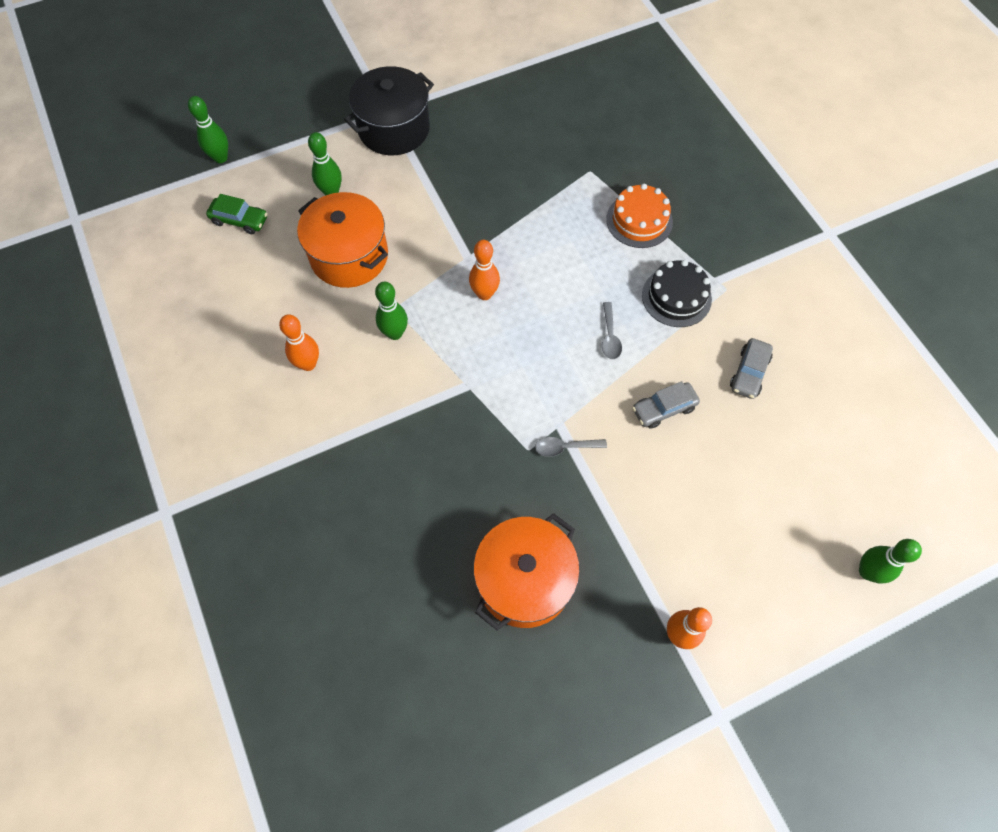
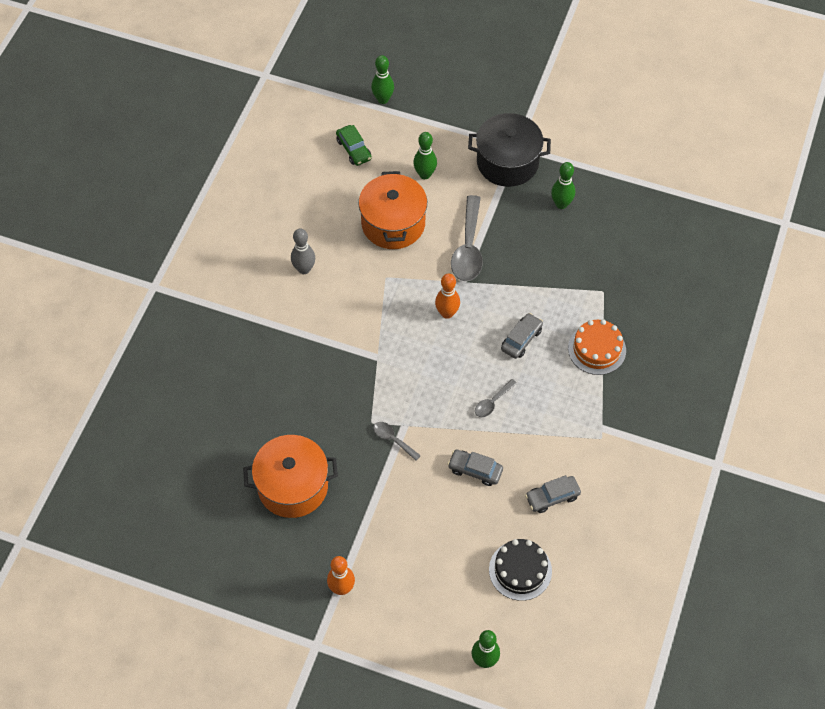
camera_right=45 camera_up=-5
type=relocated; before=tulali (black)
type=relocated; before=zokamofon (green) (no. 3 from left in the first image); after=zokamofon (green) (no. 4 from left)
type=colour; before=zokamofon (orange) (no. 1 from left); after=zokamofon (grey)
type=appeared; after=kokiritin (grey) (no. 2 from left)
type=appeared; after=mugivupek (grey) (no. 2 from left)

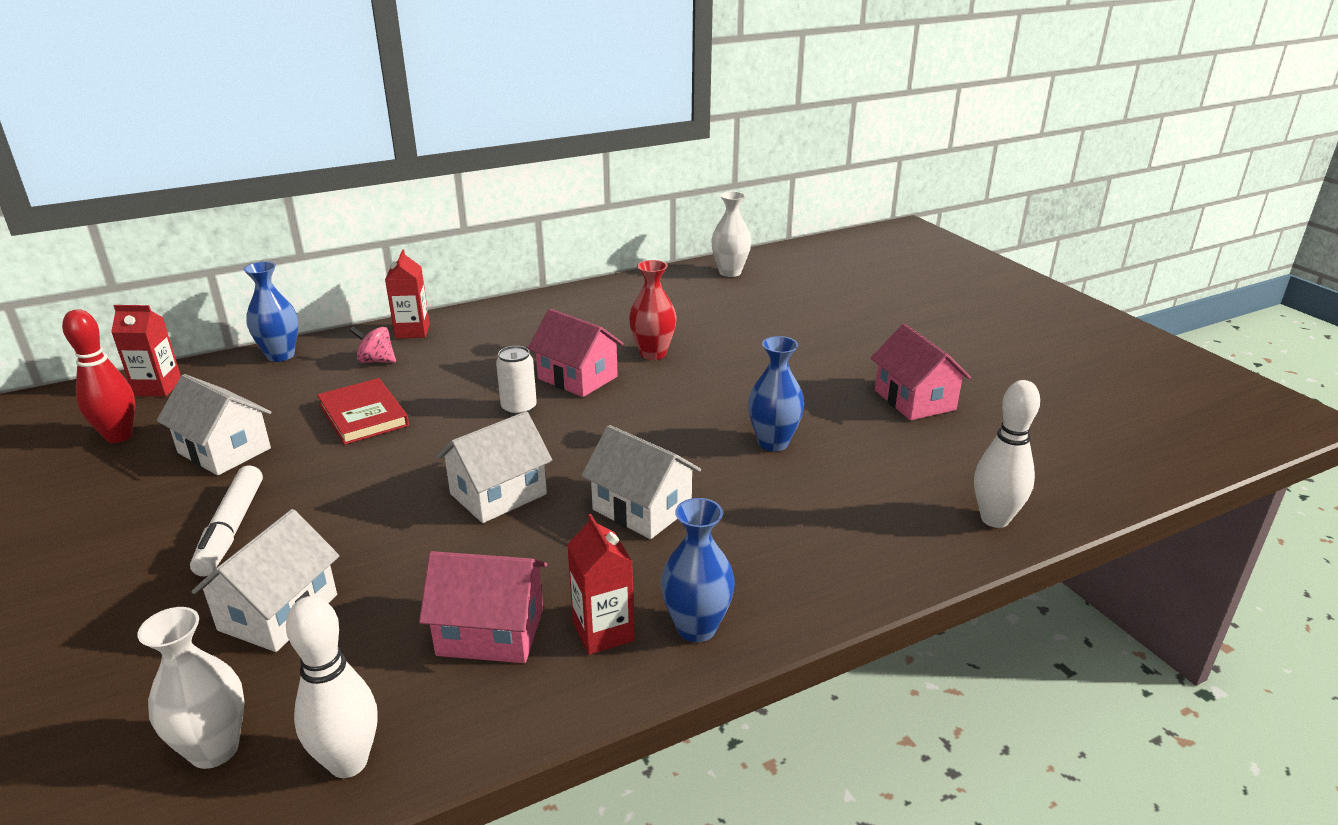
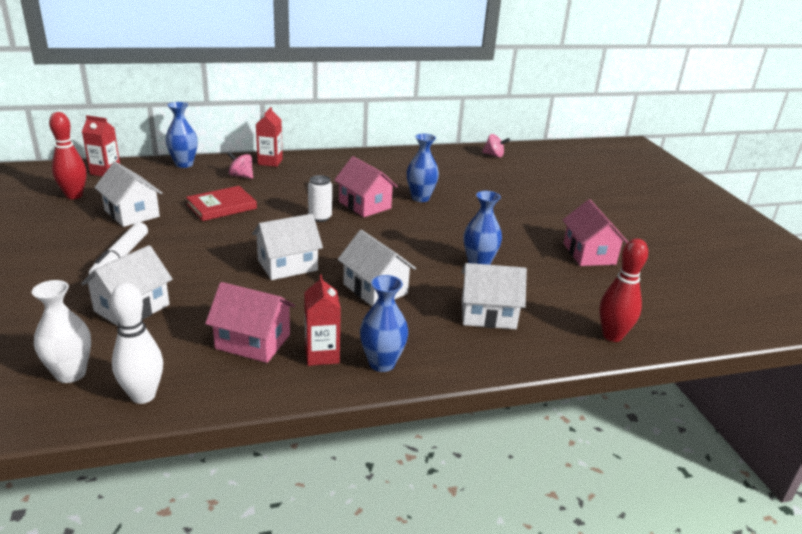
camera_right=10 camera_up=0
type=exchanged; before=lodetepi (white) (no. 2 from left); after=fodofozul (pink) (no. 2 from left)
type=colour; before=lodetepi (red); after=lodetepi (blue) (no. 3 from left)
type=spun; before=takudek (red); turn=75
type=colour; before=zokamofon (white) (no. 2 from left); after=zokamofon (red) (no. 2 from left)
type=appeared; after=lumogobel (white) (no. 5 from left)

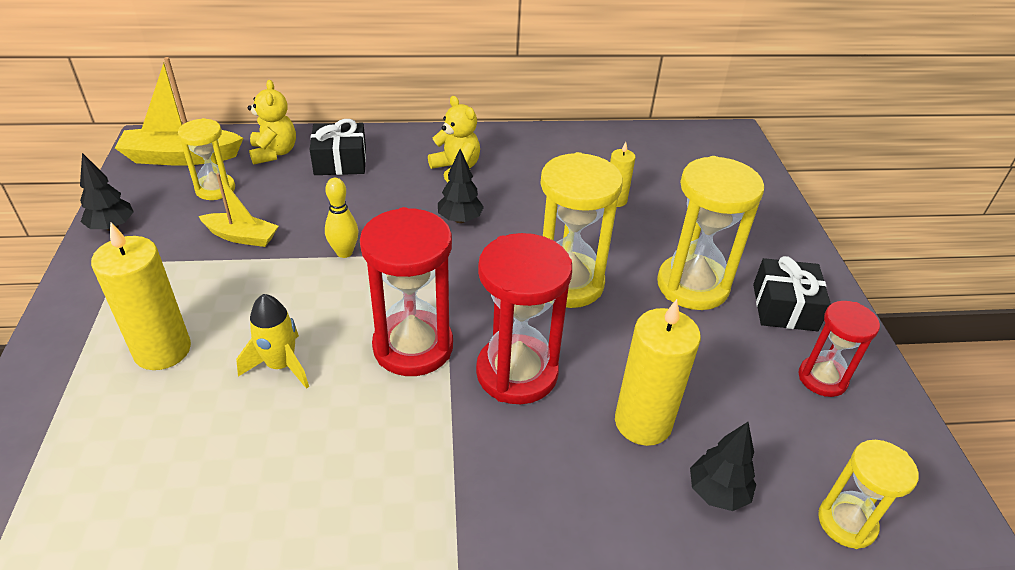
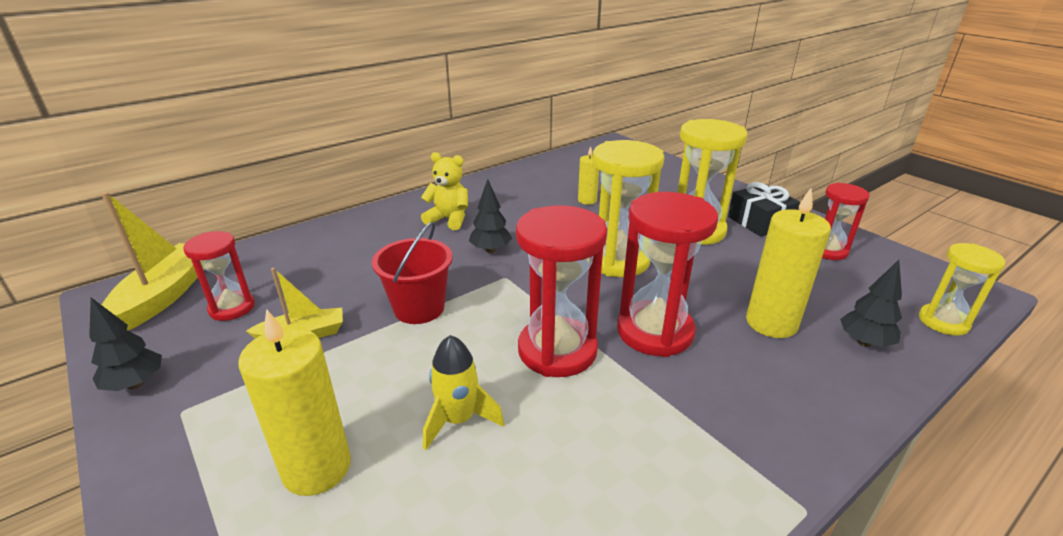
camera_right=-30 camera_up=-10
type=spun; before=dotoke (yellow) (no. 1 from left); turn=135
type=missing; before=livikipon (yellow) (no. 1 from left)
type=colour; before=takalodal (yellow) (no. 1 from left); after=takalodal (red) (no. 1 from left)
type=missing; before=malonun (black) (no. 1 from left)
type=exchanged; before=zokamofon (yellow); after=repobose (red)

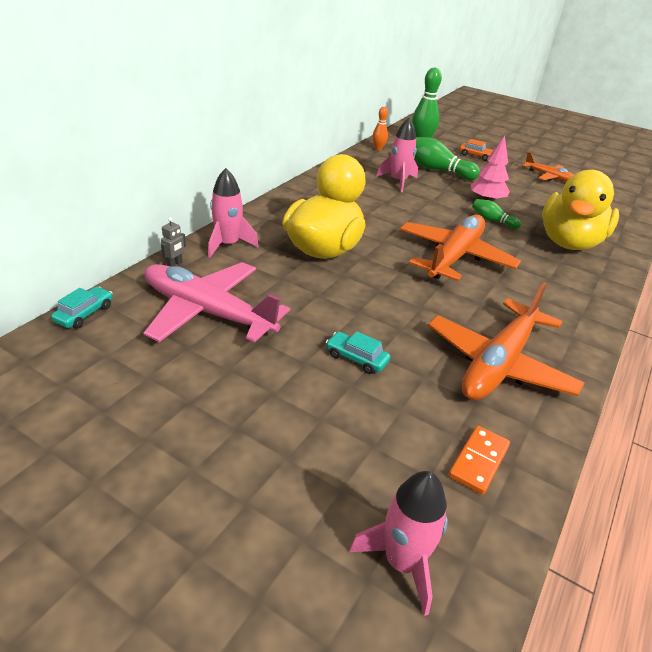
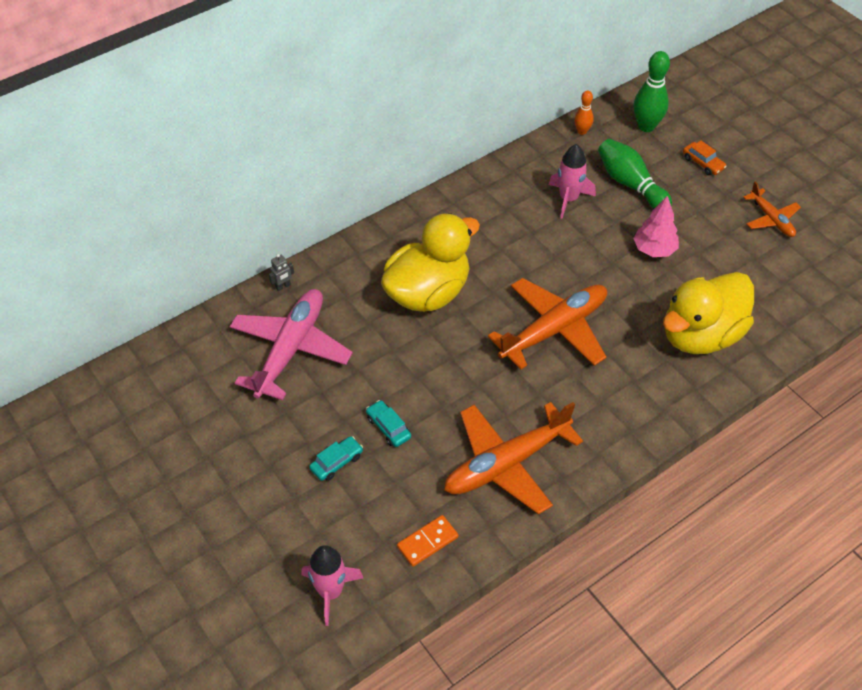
camera_right=25 camera_up=15
type=missing; before=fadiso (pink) (no. 1 from left)
type=missing; before=zokamofon (green) (no. 3 from left)
type=spun; before=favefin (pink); turn=60
type=relocated; before=mugivupek (turquoise) (no. 1 from left)

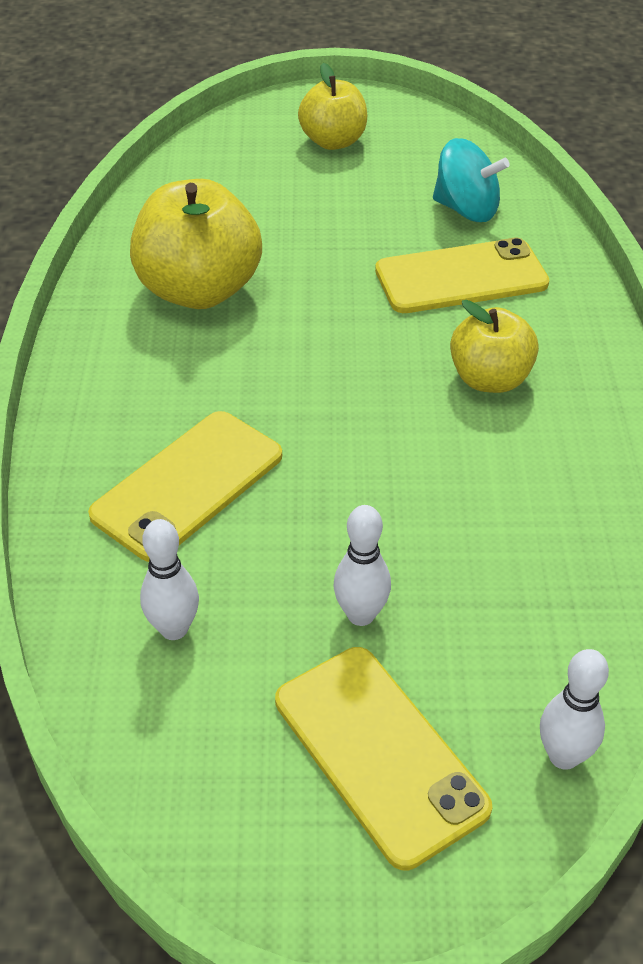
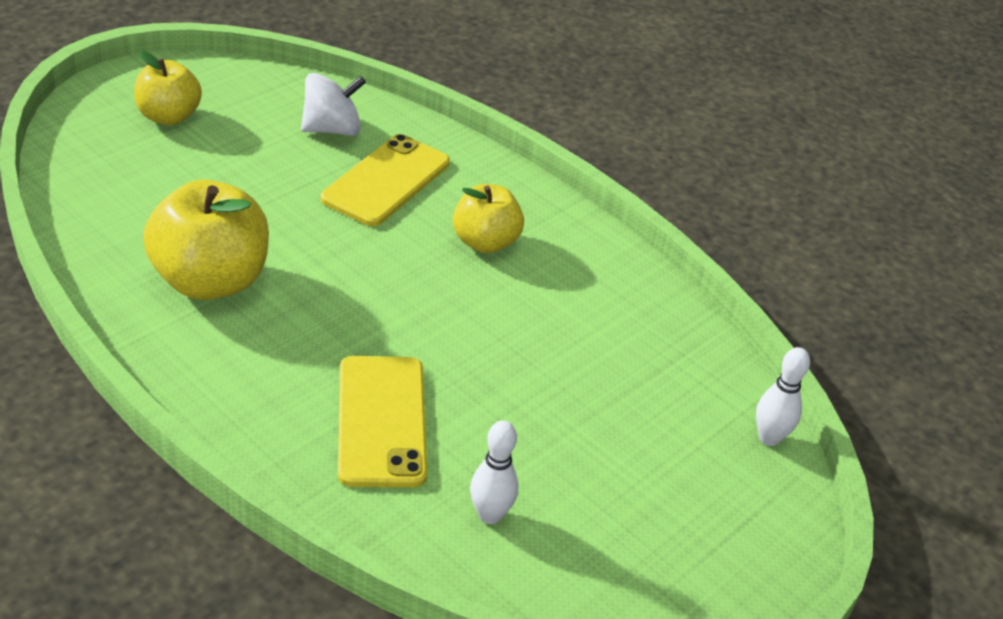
camera_right=-50 camera_up=-5
type=colour; before=fodofozul (turquoise); after=fodofozul (white)
type=missing; before=zokamofon (white) (no. 2 from left)
type=missing; before=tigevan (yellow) (no. 2 from left)

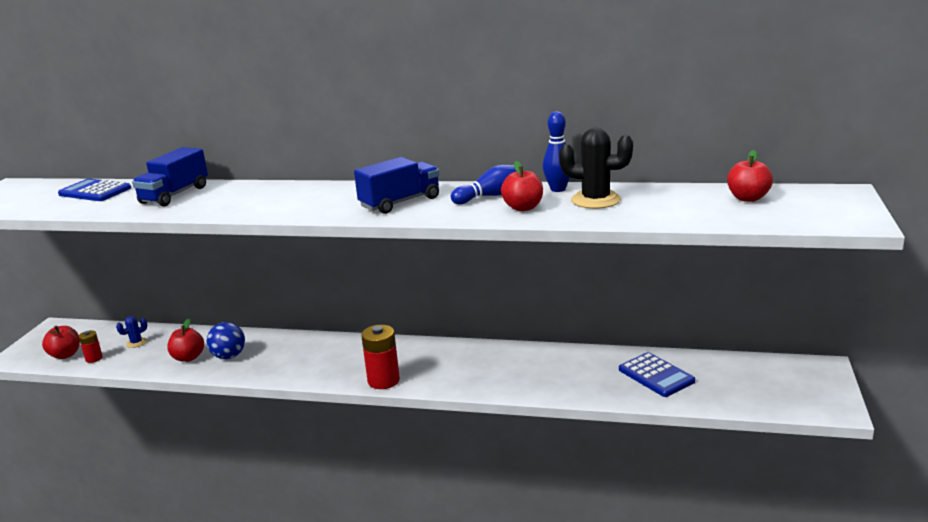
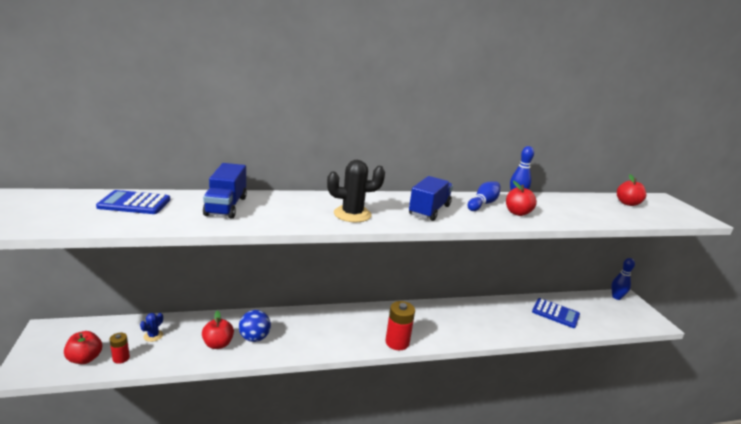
camera_right=-30 camera_up=0
type=relocated; before=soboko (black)
type=appeared; after=zokamofon (blue) (no. 3 from left)

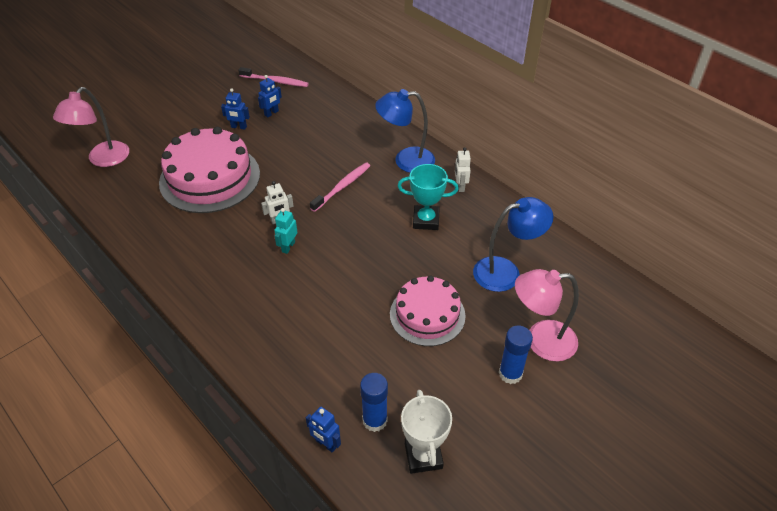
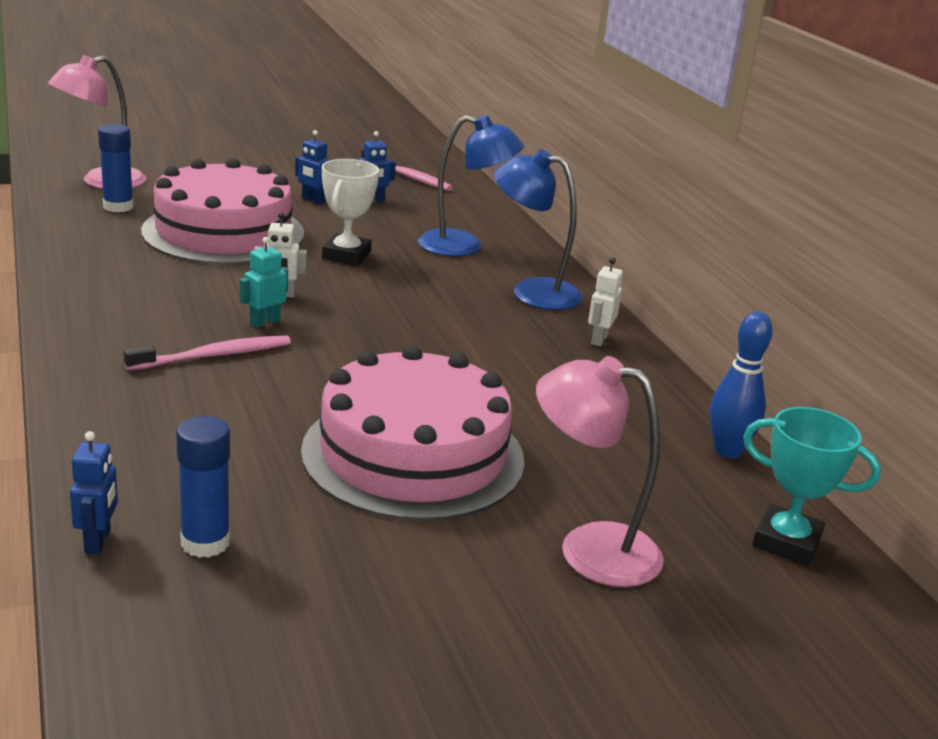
camera_right=20 camera_up=-20
type=relocated; before=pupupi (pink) (no. 2 from left in the first image); after=pupupi (pink) (no. 1 from left)
type=relocated; before=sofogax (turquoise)
type=relocated; before=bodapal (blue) (no. 2 from left in the first image); after=bodapal (blue) (no. 1 from left)
type=size; before=tulali (pink) (no. 2 from left); scale=1.57
type=relocated; before=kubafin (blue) (no. 2 from left in the first image); after=kubafin (blue) (no. 1 from left)
type=relocated; before=sofogax (white)
type=spun; before=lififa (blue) (no. 3 from left in the first image); turn=-150
type=appeared; after=zokamofon (blue)

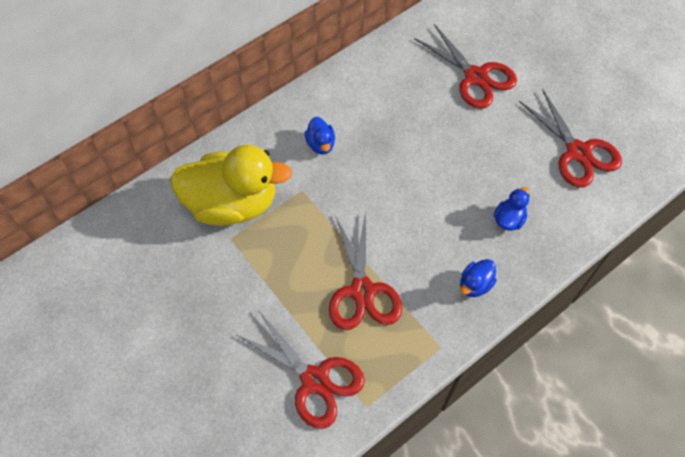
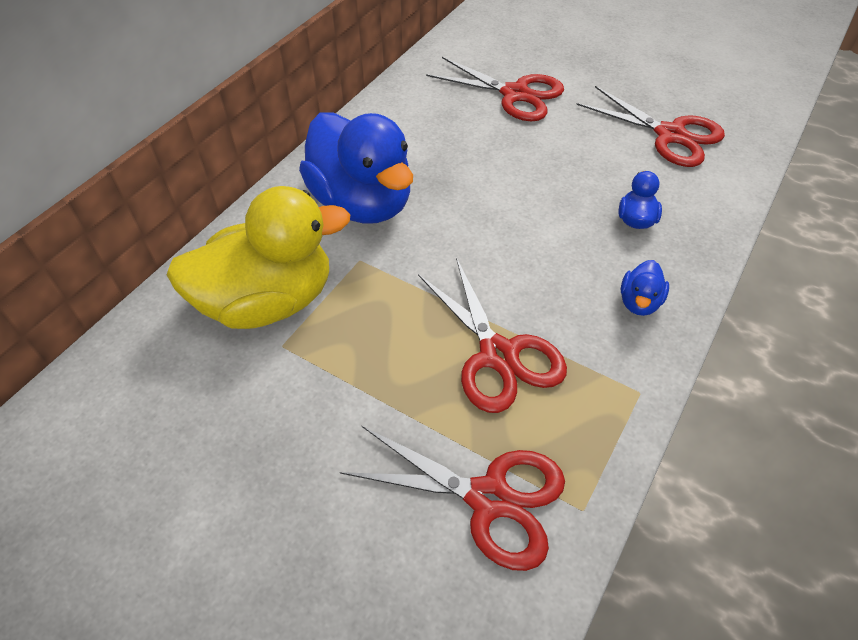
camera_right=-20 camera_up=-10
type=size; before=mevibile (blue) (no. 1 from left); scale=2.43

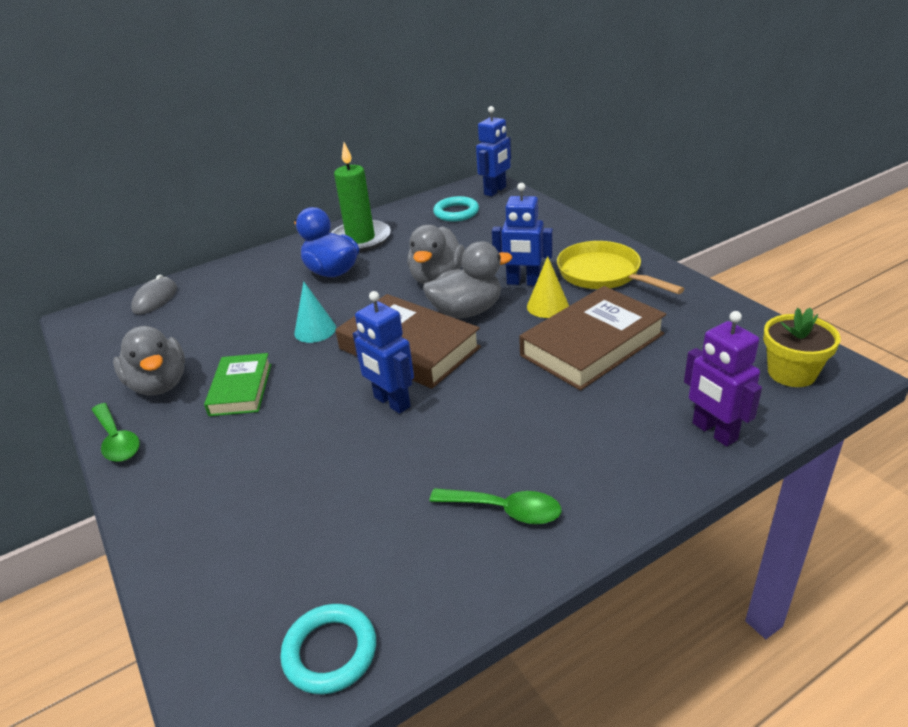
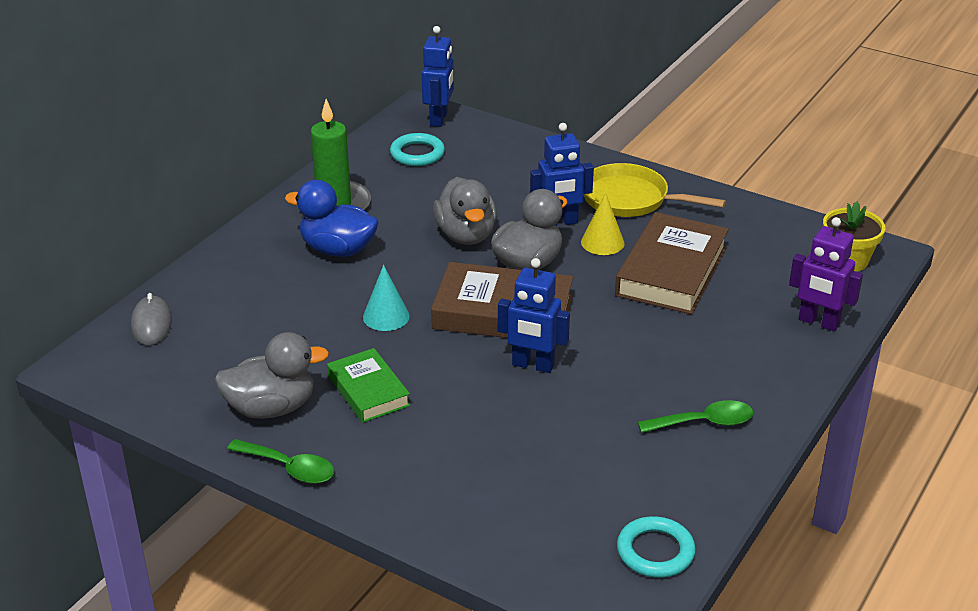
camera_right=-30 camera_up=0
type=spun; before=mevibile (grey) (no. 1 from left); turn=-45

